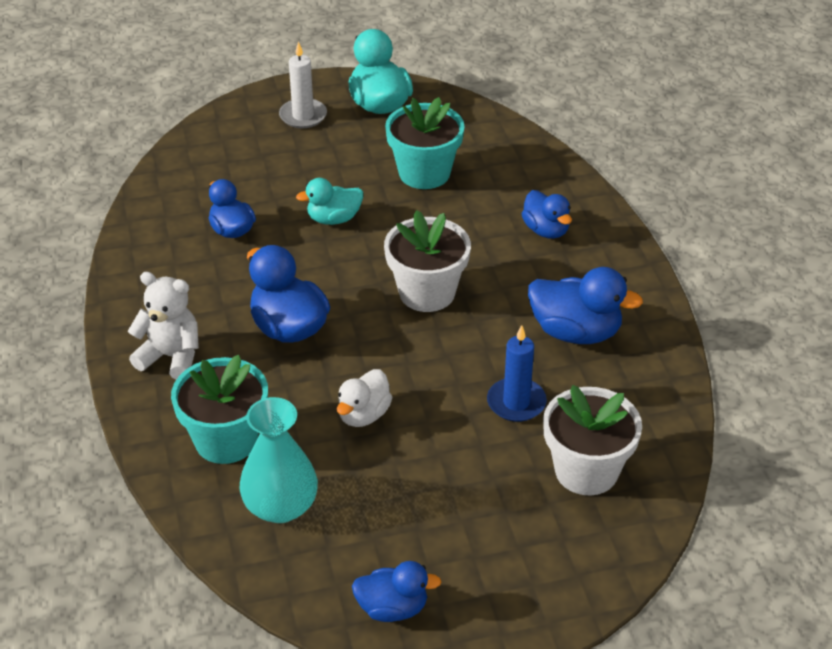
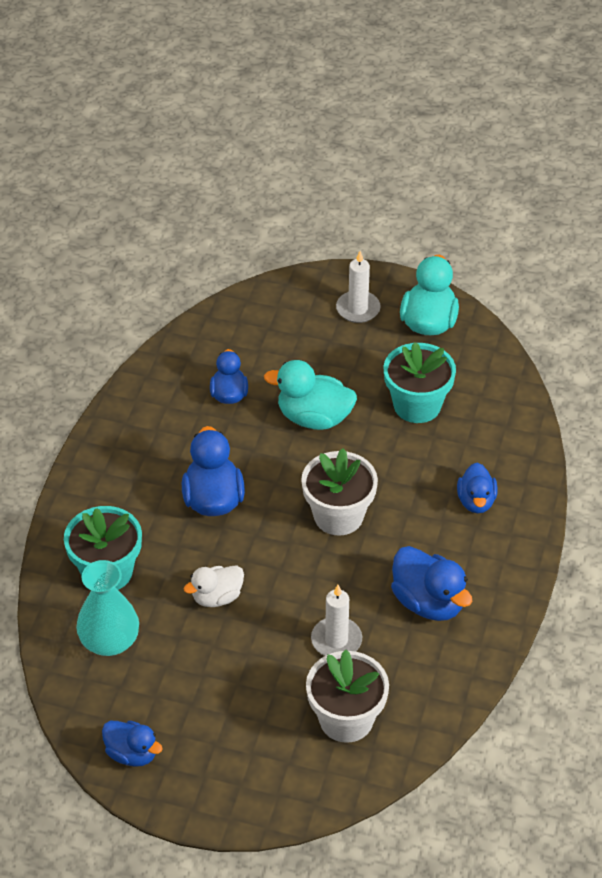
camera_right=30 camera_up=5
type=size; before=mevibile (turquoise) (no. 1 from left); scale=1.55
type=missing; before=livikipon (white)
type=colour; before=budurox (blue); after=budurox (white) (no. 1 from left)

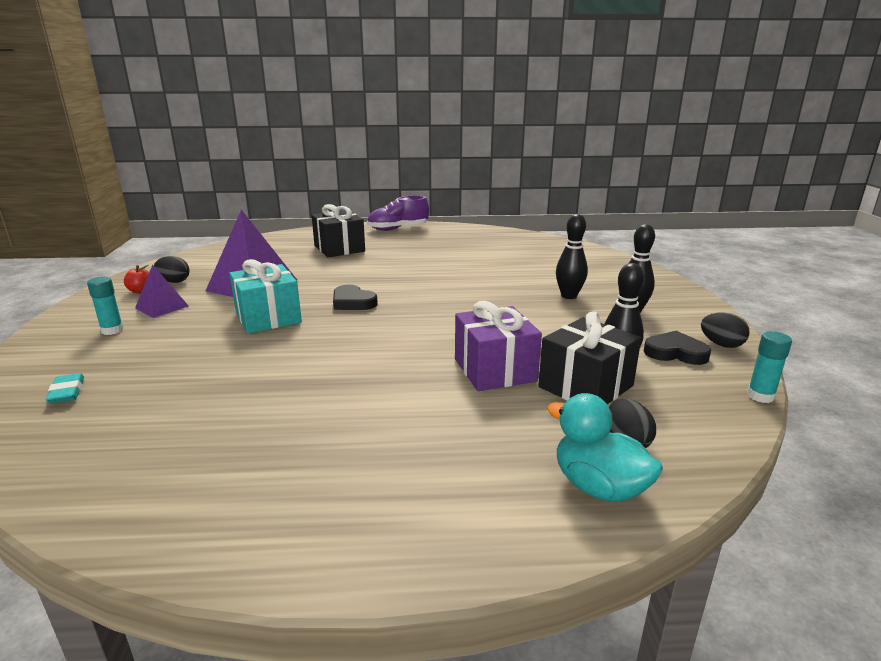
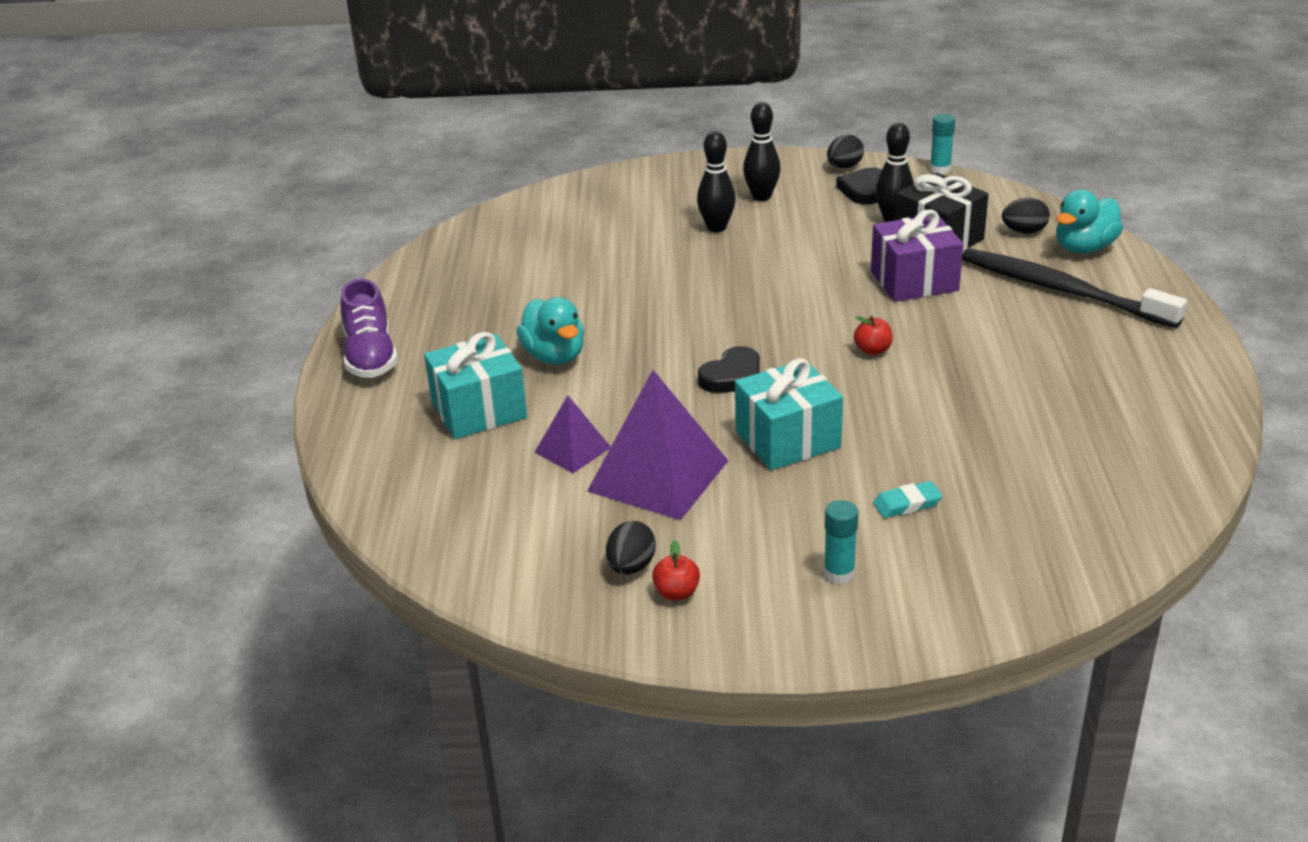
camera_right=-85 camera_up=10
type=colour; before=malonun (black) (no. 1 from left); after=malonun (turquoise) (no. 1 from left)
type=relocated; before=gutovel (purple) (no. 1 from left)
type=relocated; before=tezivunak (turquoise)
type=appeared; after=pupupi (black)
type=appeared; after=mevibile (turquoise) (no. 1 from left)
type=appeared; after=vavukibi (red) (no. 2 from left)

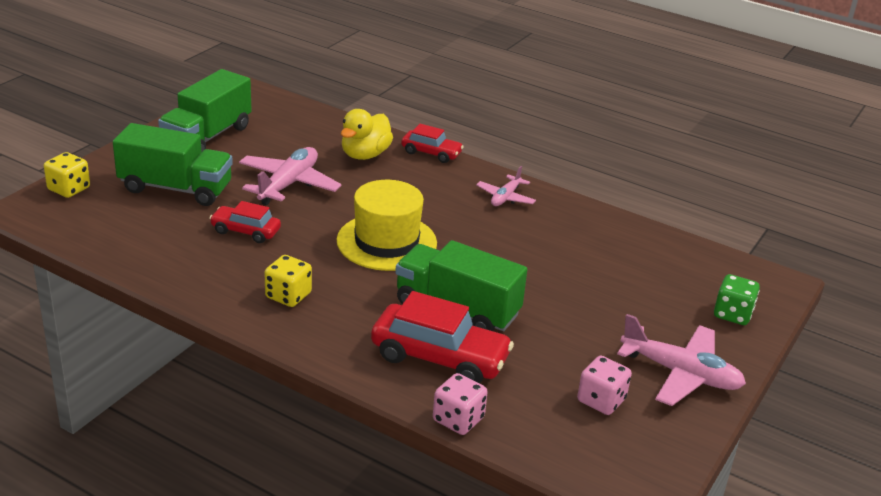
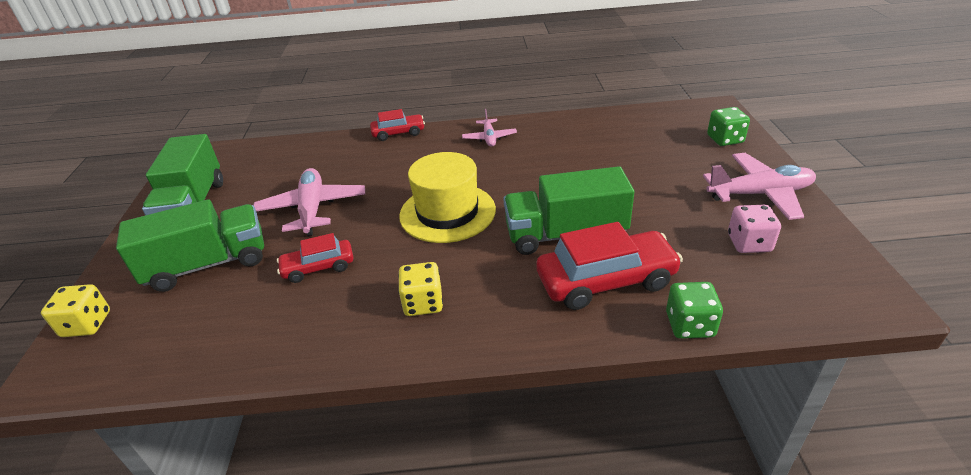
camera_right=-30 camera_up=5
type=missing; before=mevibile (yellow)
type=colour; before=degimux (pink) (no. 1 from left); after=degimux (green) (no. 1 from left)

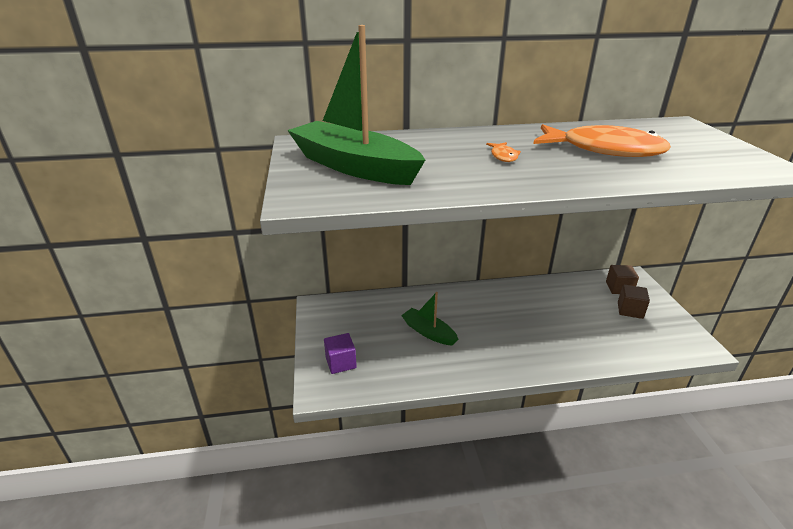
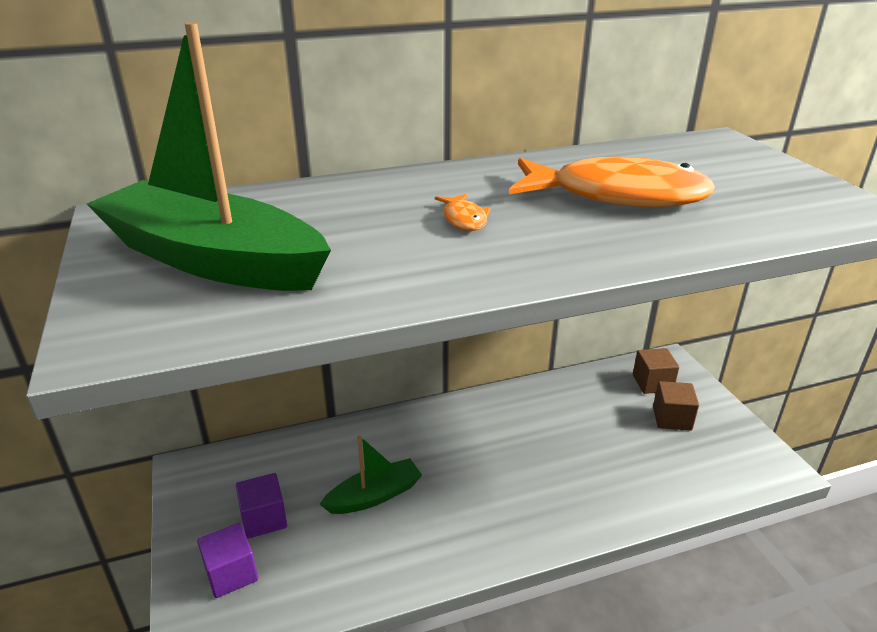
camera_right=-10 camera_up=0
type=spun; before=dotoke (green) (no. 2 from left); turn=120
type=appeared; after=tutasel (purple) (no. 2 from left)

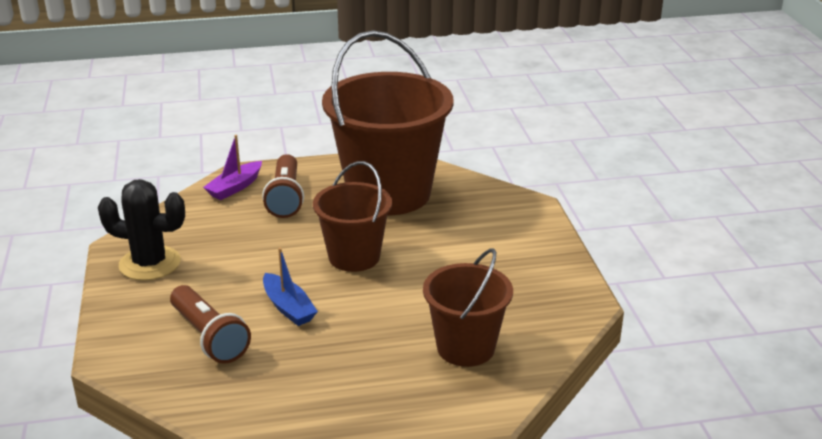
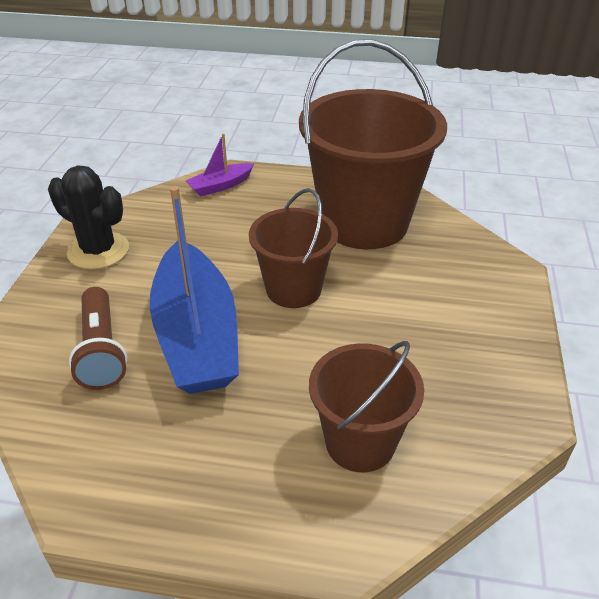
camera_right=20 camera_up=10
type=missing; before=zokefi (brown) (no. 2 from left)
type=size; before=dotoke (blue); scale=2.2

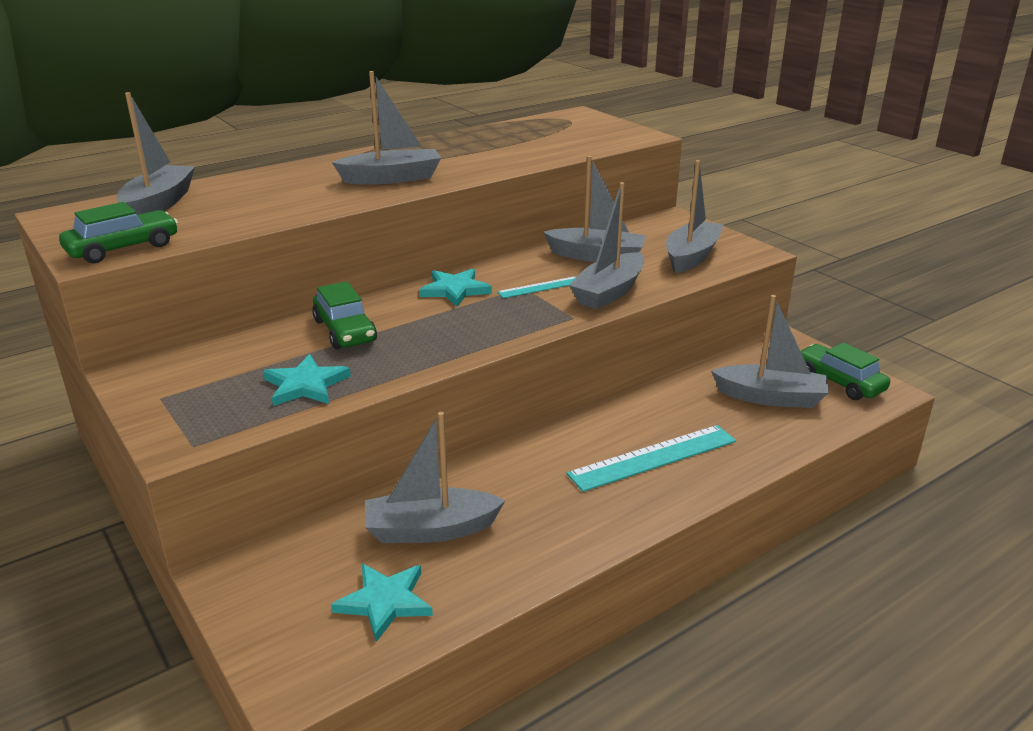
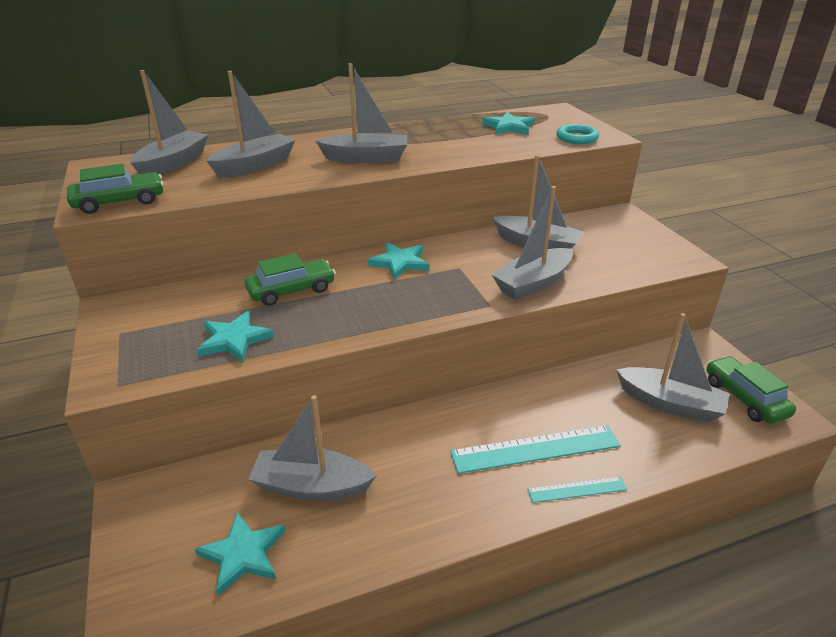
camera_right=15 camera_up=5
type=relocated; before=dotoke (grey) (no. 6 from left in the first image); after=dotoke (grey) (no. 2 from left)
type=relocated; before=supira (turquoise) (no. 1 from left in the first image); after=supira (turquoise) (no. 2 from left)
type=spun; before=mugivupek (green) (no. 2 from left); turn=-105
type=appeared; after=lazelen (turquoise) (no. 4 from left)
type=appeared; after=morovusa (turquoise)

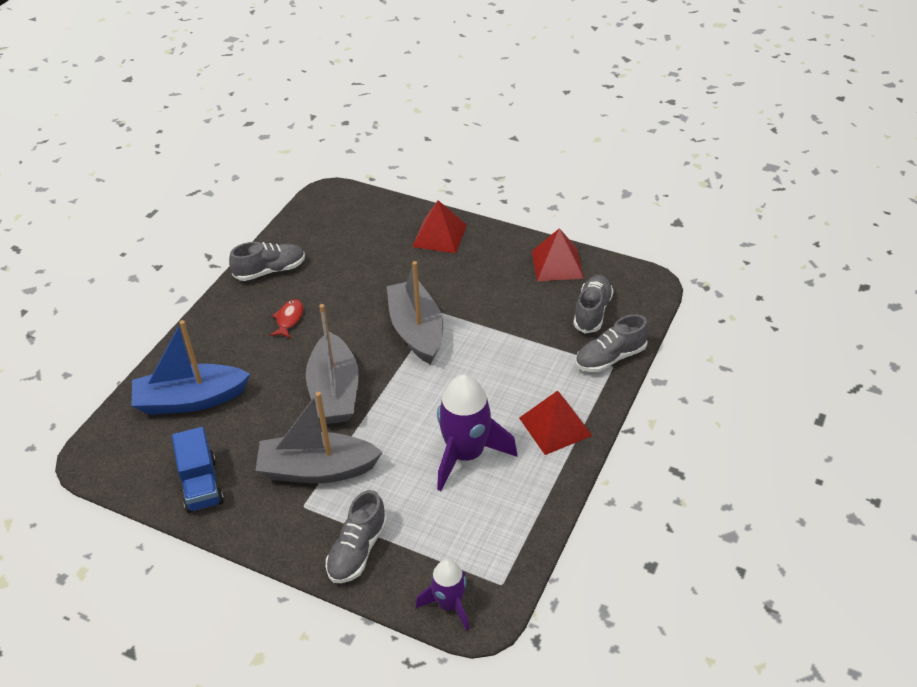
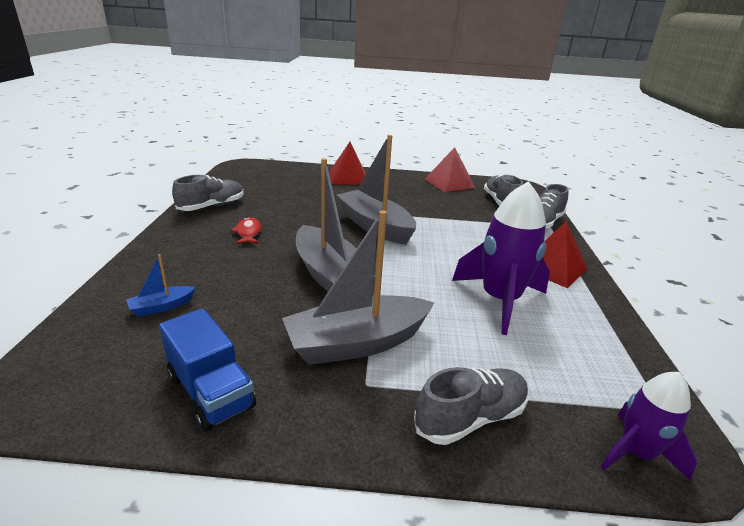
camera_right=-25 camera_up=-15
type=size; before=dotoke (blue); scale=0.44
type=spun; before=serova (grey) (no. 2 from left); turn=-120

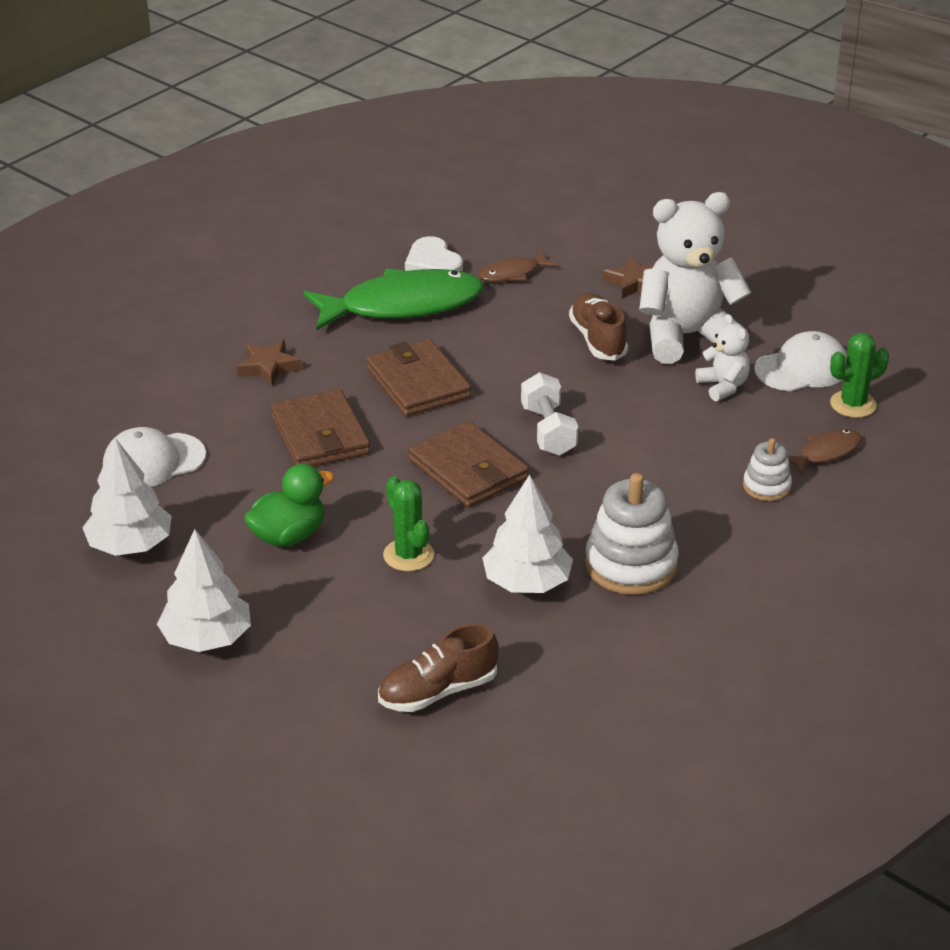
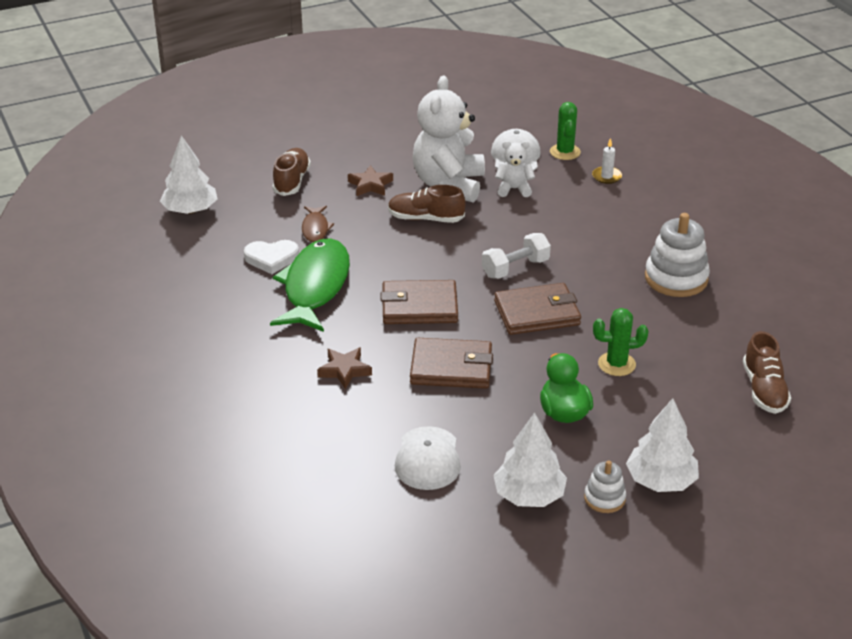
camera_right=-65 camera_up=0
type=spun; before=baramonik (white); turn=-45
type=exchanged; before=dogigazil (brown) (no. 2 from left); after=budurox (white)
type=relocated; before=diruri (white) (no. 2 from left in the first image); after=diruri (white) (no. 1 from left)
type=relocated; before=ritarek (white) (no. 3 from left in the first image); after=ritarek (white) (no. 1 from left)
type=appeared; after=serova (brown) (no. 1 from left)

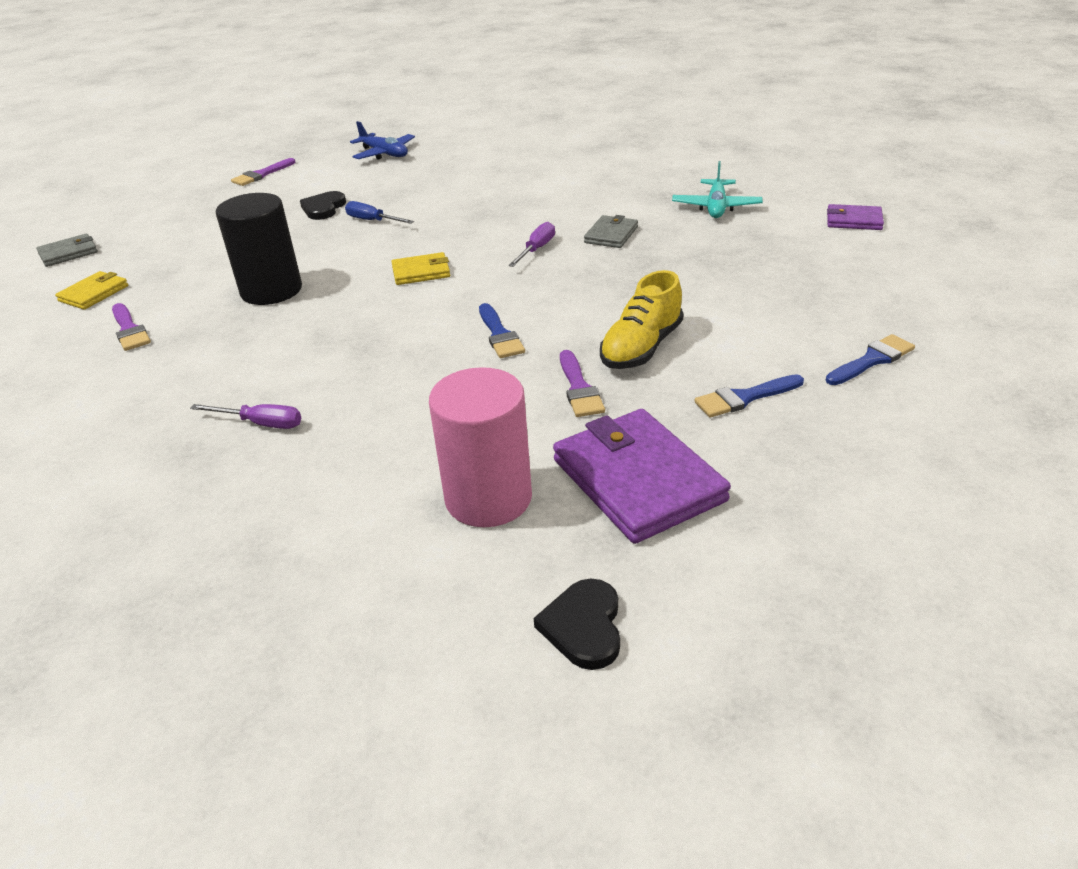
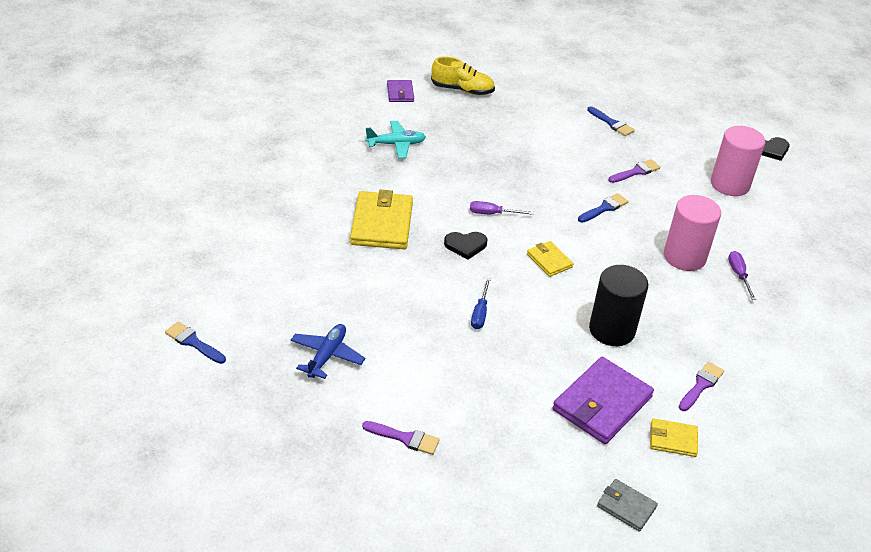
camera_right=-115 camera_up=5
type=relocated; before=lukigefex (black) (no. 1 from left)
type=missing; before=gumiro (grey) (no. 2 from left)
type=relocated; before=serova (yellow)
type=relocated; before=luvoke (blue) (no. 3 from left in the first image); after=luvoke (blue) (no. 1 from left)
type=relocated; before=gumiro (purple) (no. 1 from left in the first image); after=gumiro (purple) (no. 2 from left)
type=appeared; after=gumiro (yellow) (no. 1 from left)
type=appeared; after=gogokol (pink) (no. 1 from left)

